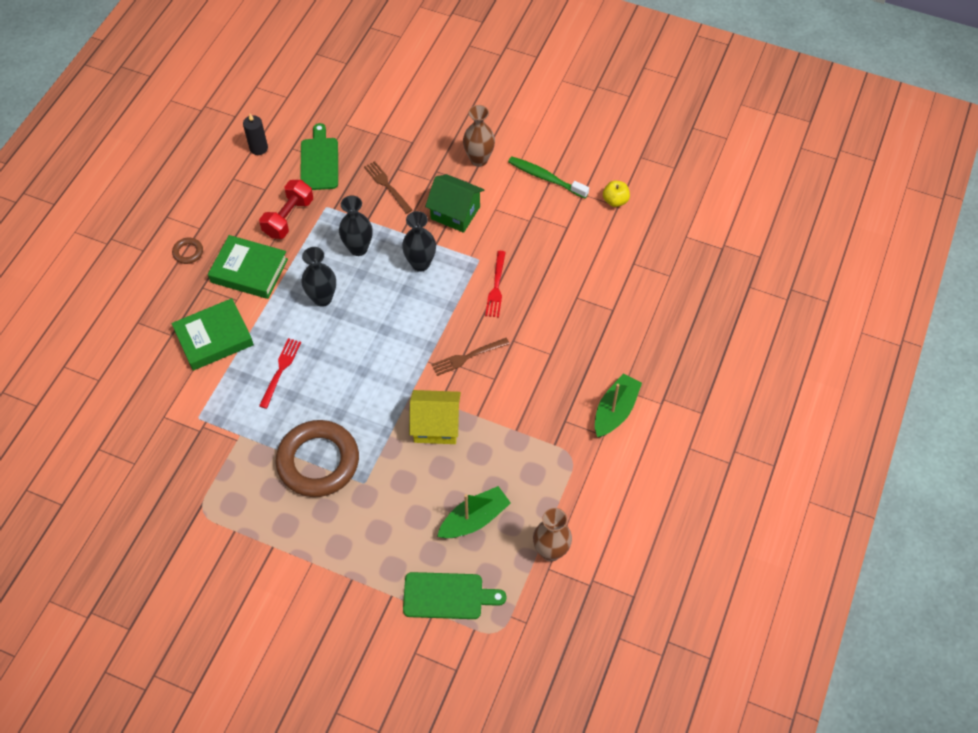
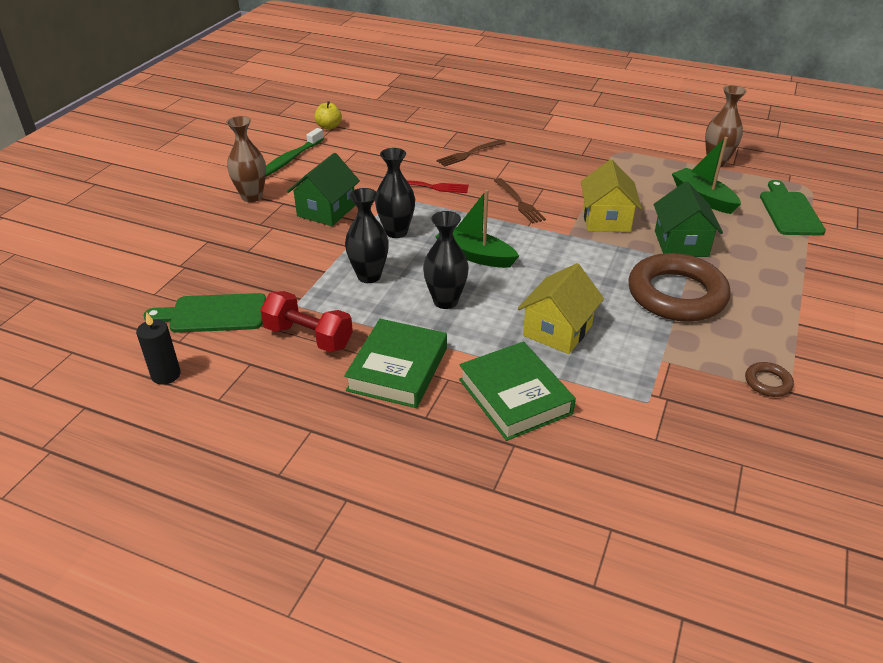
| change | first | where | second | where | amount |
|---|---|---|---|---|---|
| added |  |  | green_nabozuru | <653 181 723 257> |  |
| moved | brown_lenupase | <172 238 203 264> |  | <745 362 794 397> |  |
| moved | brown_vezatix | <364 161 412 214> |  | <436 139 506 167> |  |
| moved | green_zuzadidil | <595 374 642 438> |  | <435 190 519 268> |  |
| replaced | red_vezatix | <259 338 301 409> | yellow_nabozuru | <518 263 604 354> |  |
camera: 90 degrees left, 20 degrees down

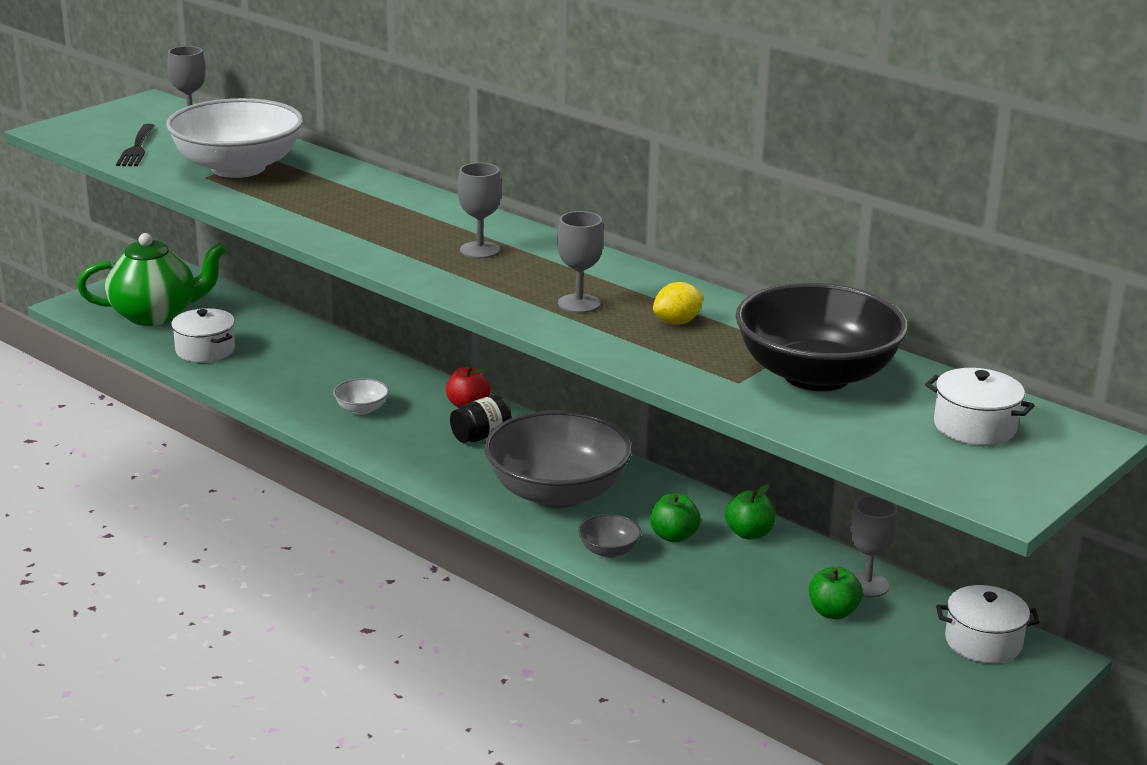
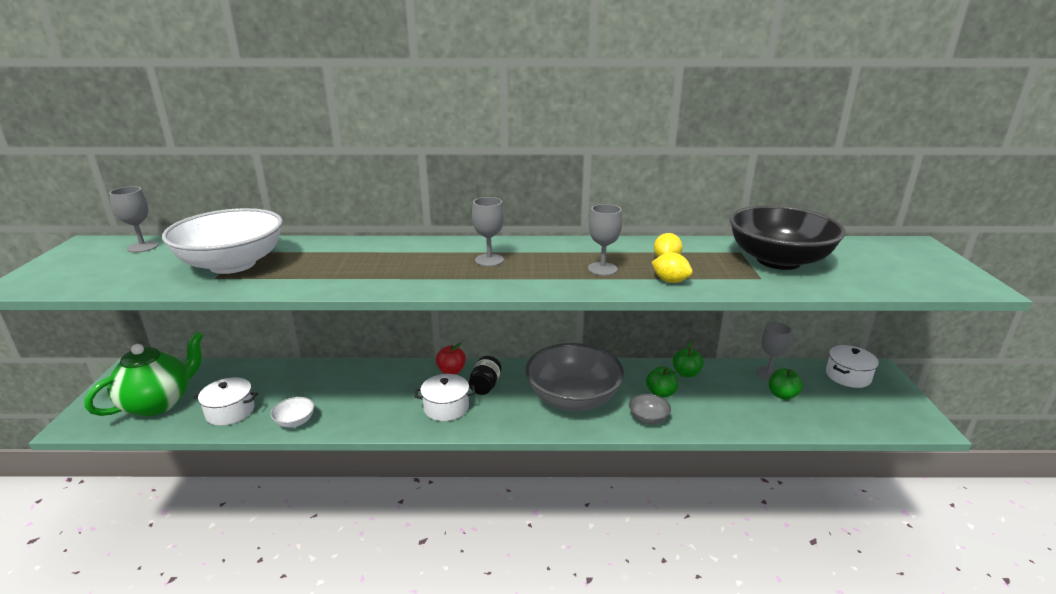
| change | first | where | second | where | amount |
|---|---|---|---|---|---|
| removed | black_vezatix | <116 124 155 166> |  |  |  |
| added |  |  | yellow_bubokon | <651 252 693 283> |  |
| moved | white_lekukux | <333 378 389 415> |  | <270 397 315 428> |  |
| moved | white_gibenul | <925 368 1035 446> |  | <415 374 475 421> |  |
camera: 40 degrees left, 0 degrees up

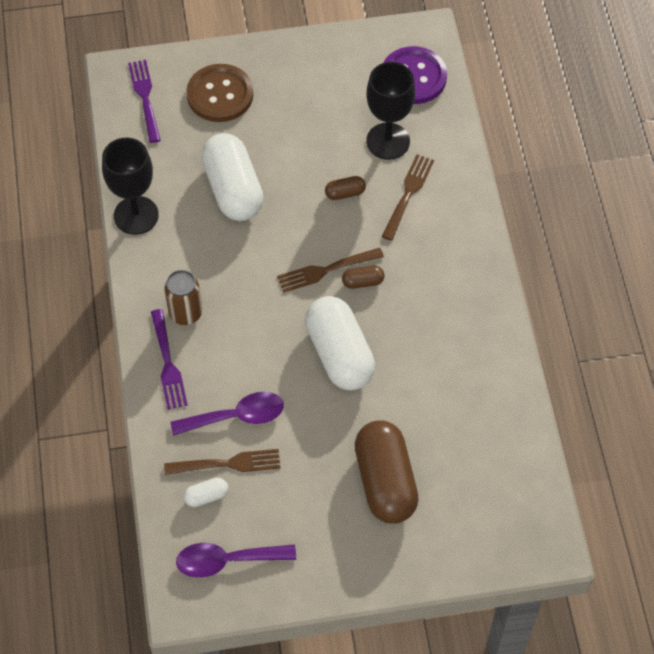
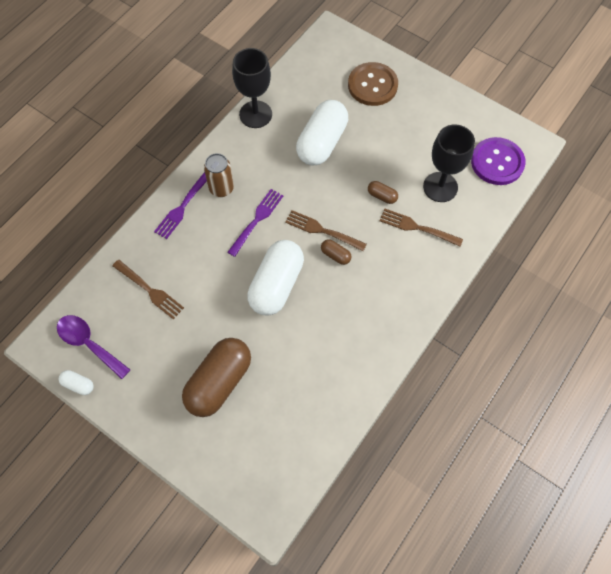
| change | first | where | second | where | amount |
|---|---|---|---|---|---|
| removed | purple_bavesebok | <170 392 284 436> |  |  |  |
| moved | purple_vezatix | <128 60 161 143> |  | <227 189 283 257> |  |
| moved | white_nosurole | <183 478 228 507> |  | <59 370 94 395> |  |
| turned | brown_vezatix | <381 154 434 241> |  | <379 209 463 247> | 135 degrees counterclockwise |
camera: 45 degrees right, 5 degrees up

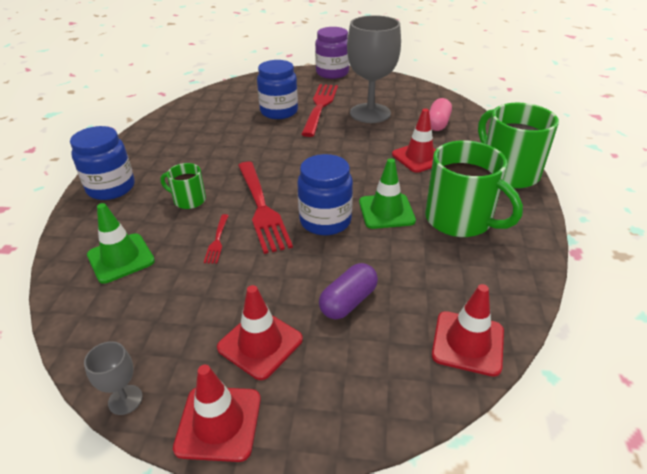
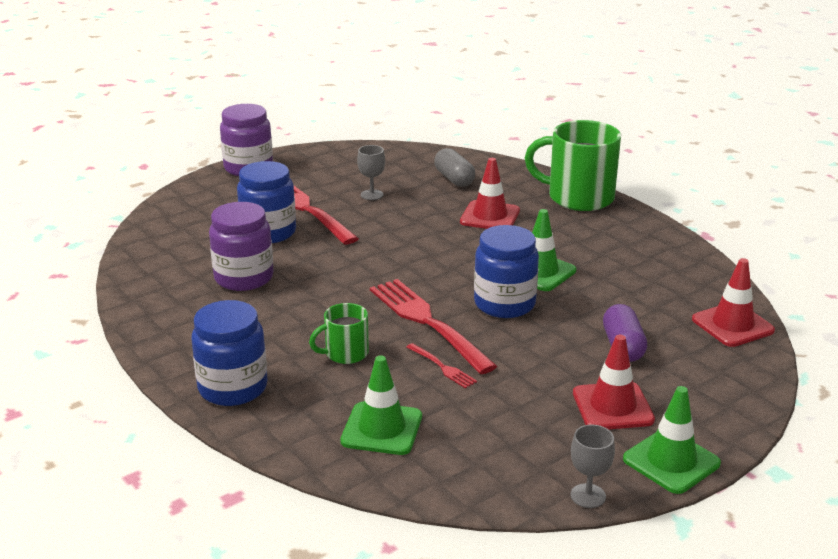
| change | first | where | second | where | amount |
|---|---|---|---|---|---|
| removed | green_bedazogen | <425 140 523 237> |  |  |  |
| added |  |  | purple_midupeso | <209 202 274 291> |  |
| recoloured | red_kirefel | <173 365 261 462> | green_kirefel | <623 386 721 494> |  |
| recoloured | pink_nosurole | <429 98 452 131> | grey_nosurole | <434 148 475 187> |  |
| turned | red_vezatix | <238 161 293 254> |  | <370 279 497 374> | 150 degrees counterclockwise |
| resized | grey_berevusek | <347 15 401 123> |  | <357 145 385 200> | x0.42 |
camera: 45 degrees left, 10 degrees down

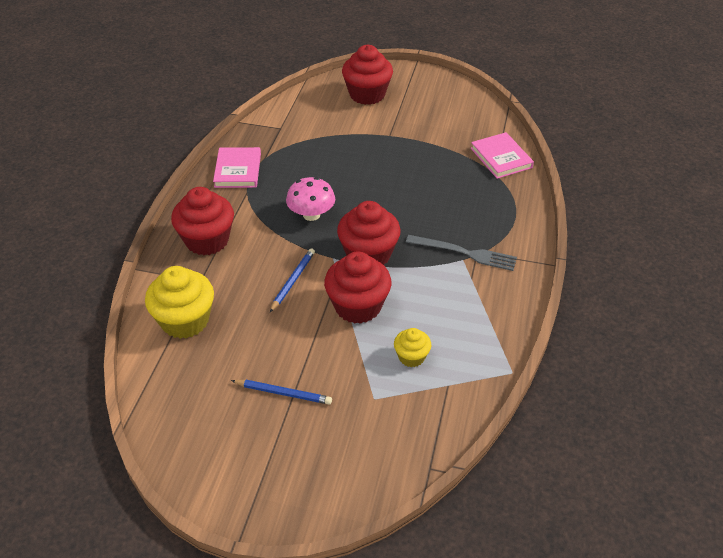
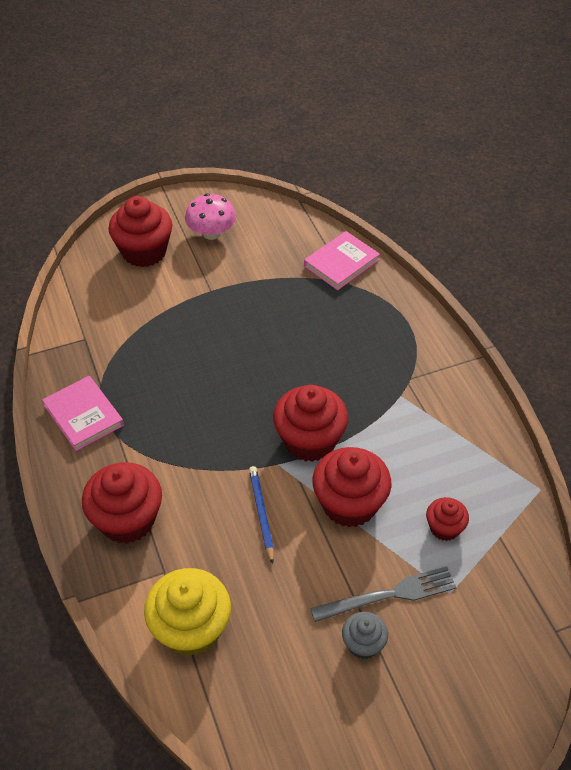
| change | first | where | second | where | amount |
|---|---|---|---|---|---|
| moved | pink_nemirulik | <286 177 335 221> |  | <185 194 236 240> |  |
| moved | grey_vezatix | <406 235 517 271> |  | <310 566 457 622> |  |
| replaced | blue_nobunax | <231 380 332 404> | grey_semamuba | <342 612 388 659> |  |
| recoloured | yellow_semamuba | <394 328 431 367> | red_semamuba | <426 497 469 541> |  |
| turned | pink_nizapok | <471 132 534 179> |  | <304 231 380 290> | 75 degrees counterclockwise |
camera: 35 degrees left, 5 degrees up

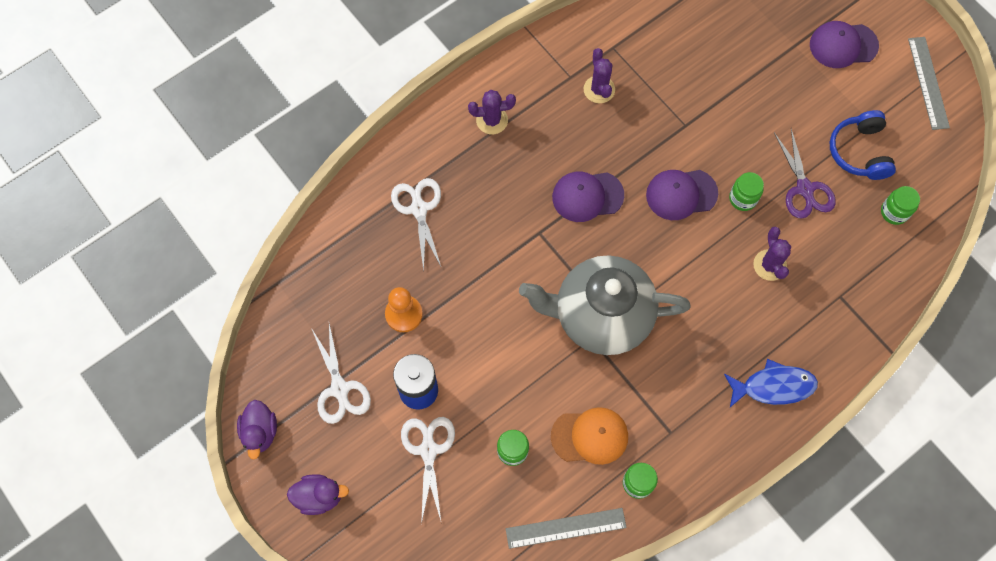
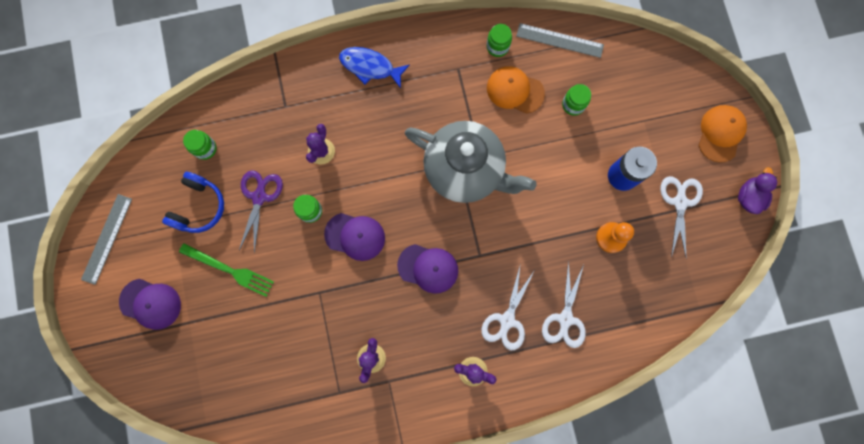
| change | first | where | second | where | amount |
|---|---|---|---|---|---|
| added |  |  | green_vezatix | <179 243 274 297> |  |
| moved | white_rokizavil | <401 417 455 524> |  | <482 267 535 350> |  |
| replaced | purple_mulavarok | <287 474 349 515> | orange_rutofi | <698 105 747 163> |  |
camera: 155 degrees left, 10 degrees up

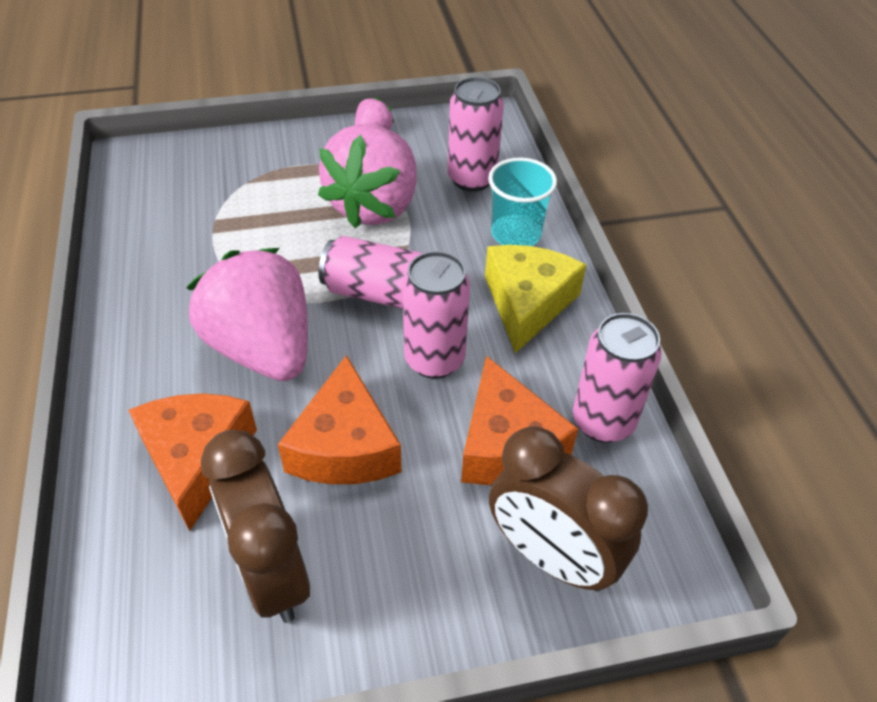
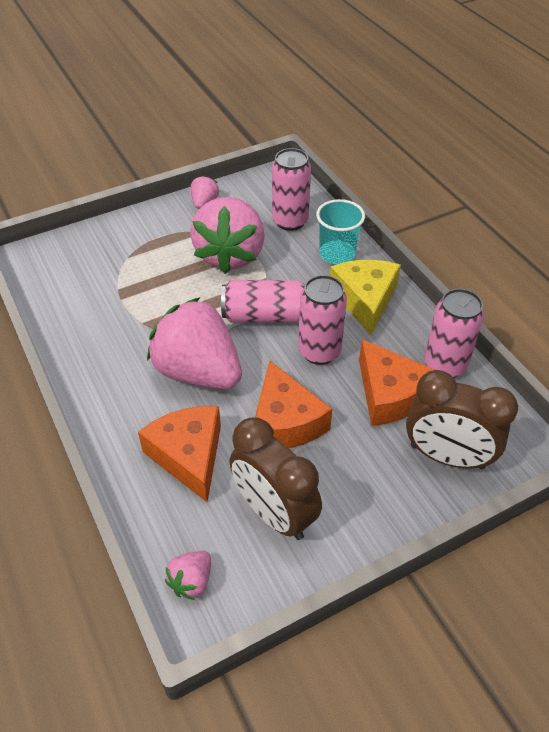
| change | first | where | second | where | amount |
|---|---|---|---|---|---|
| added |  |  | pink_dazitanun | <165 551 211 600> |  |
camera: 15 degrees left, 0 degrees up

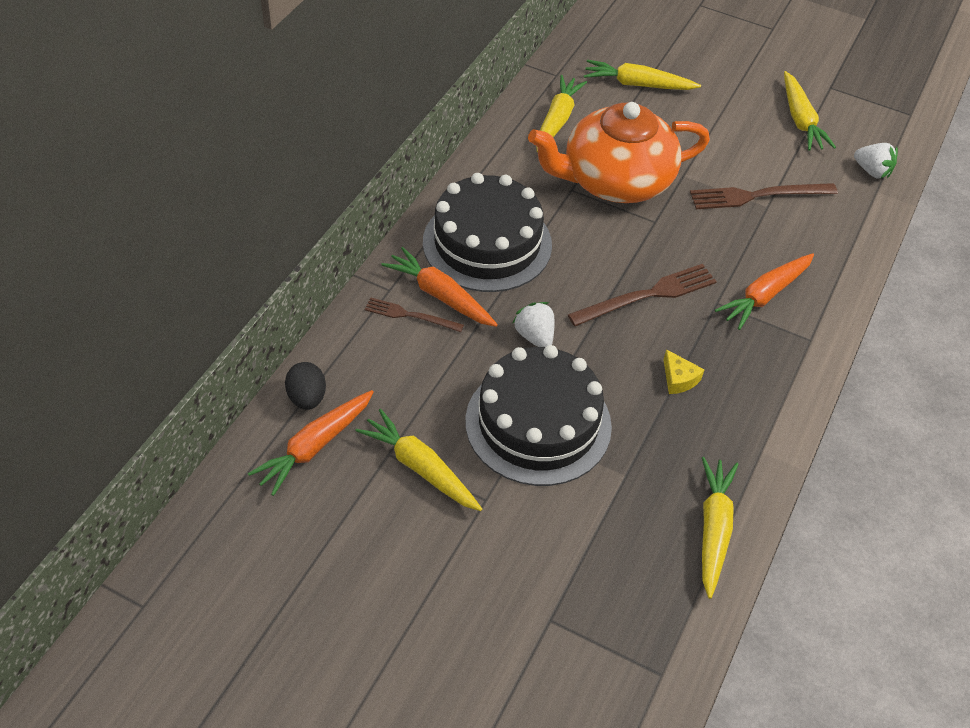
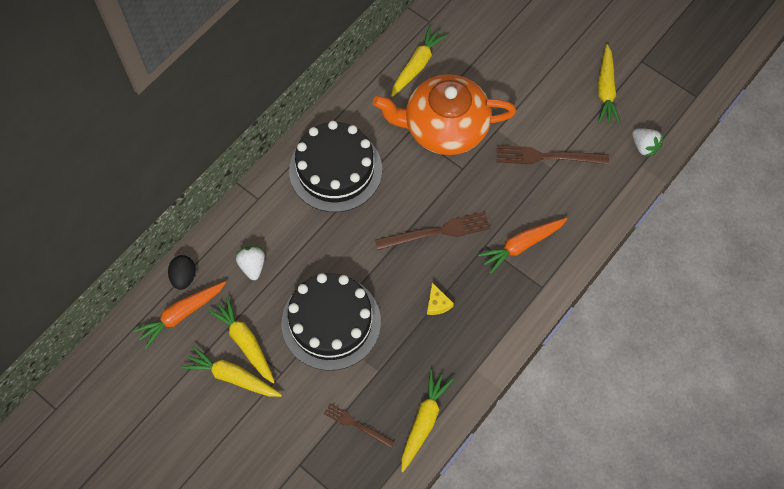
| change | first | where | second | where | amount |
|---|---|---|---|---|---|
| removed | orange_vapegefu | <381 247 498 327> |  |  |  |
| moved | brown_vezatix | <365 297 464 332> |  | <324 403 395 448> |  |
| moved | white_dazitanun | <513 302 554 347> |  | <236 246 265 280> |  |
| moved | yellow_vapegefu | <584 60 701 90> |  | <182 346 282 397> |  |
camera: 15 degrees right, 15 degrees up

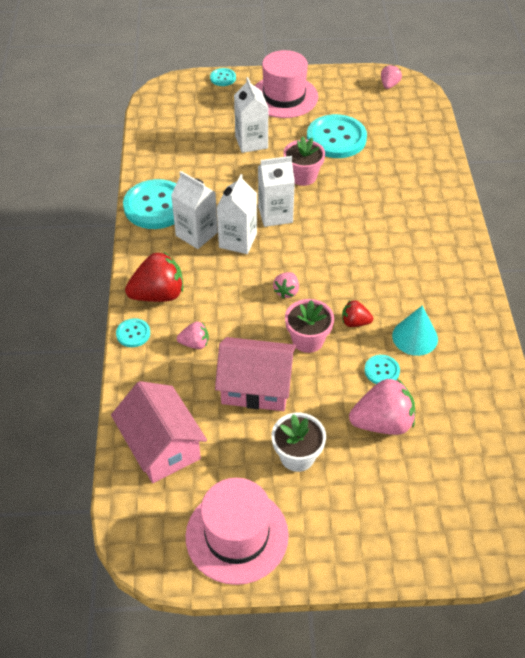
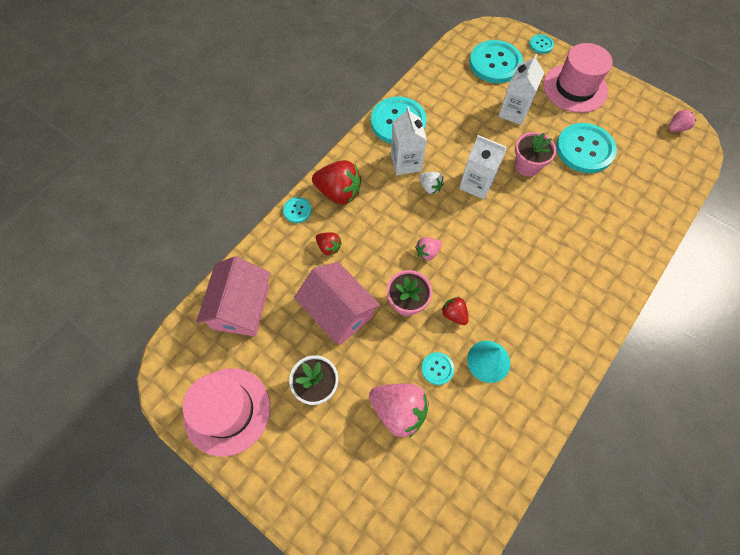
| change | first | where | second | where | amount |
|---|---|---|---|---|---|
| added |  |  | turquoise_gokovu | <469 40 523 83> |  |
| replaced | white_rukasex | <216 174 257 254> | white_dazitanun | <419 172 444 194> |  |
| recoloured | pink_dazitanun | <177 322 209 349> | red_dazitanun | <316 232 342 256> |  |
camera: 40 degrees right, 15 degrees up

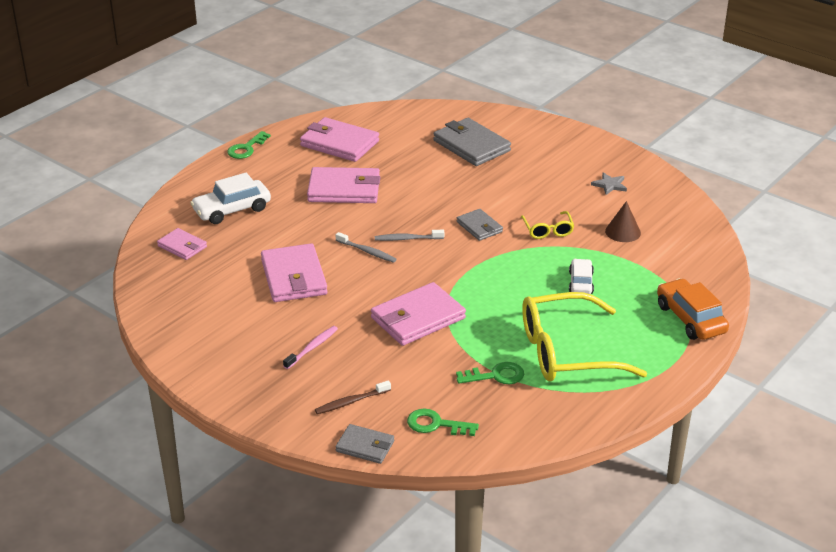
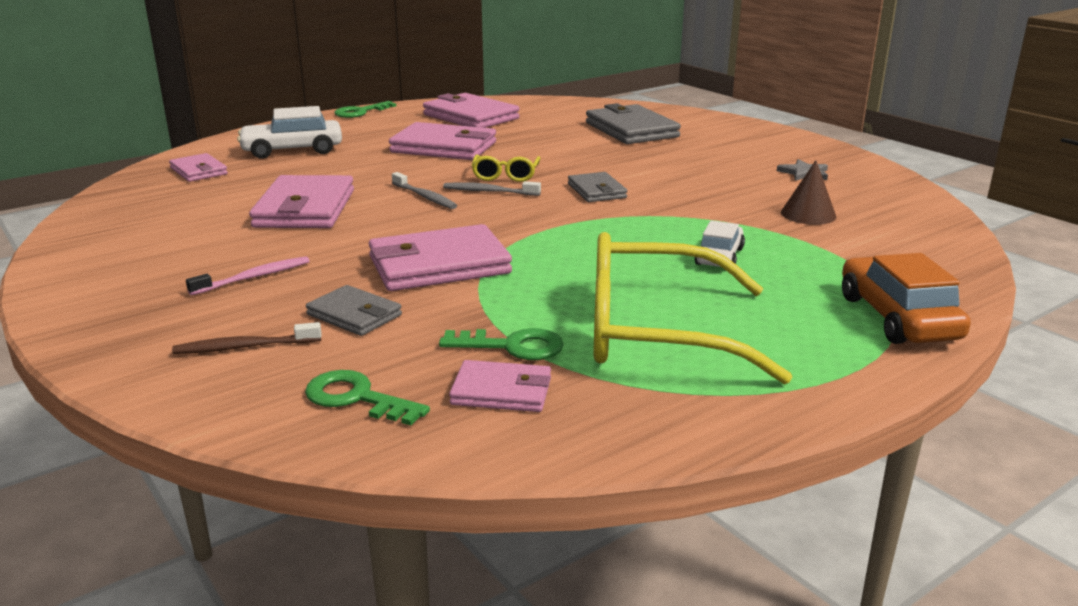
| change | first | where | second | where | amount |
|---|---|---|---|---|---|
| added |  |  | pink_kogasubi | <449 360 551 412> |  |
| moved | grey_kogasubi | <335 424 394 464> |  | <306 285 402 336> |  |
| moved | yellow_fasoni | <521 211 574 239> |  | <472 155 540 182> |  |
camera: 15 degrees right, 10 degrees down

